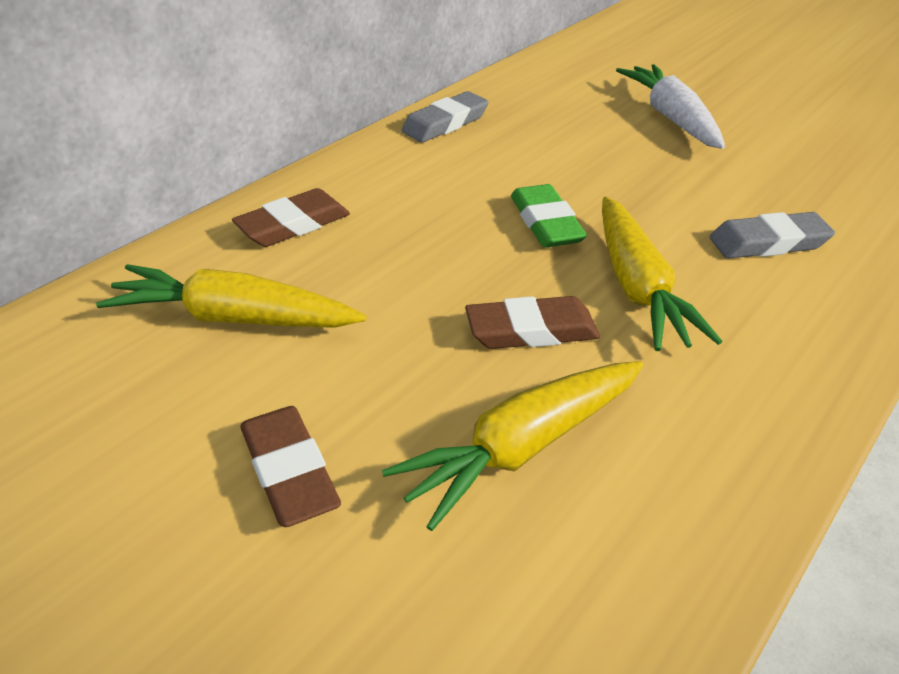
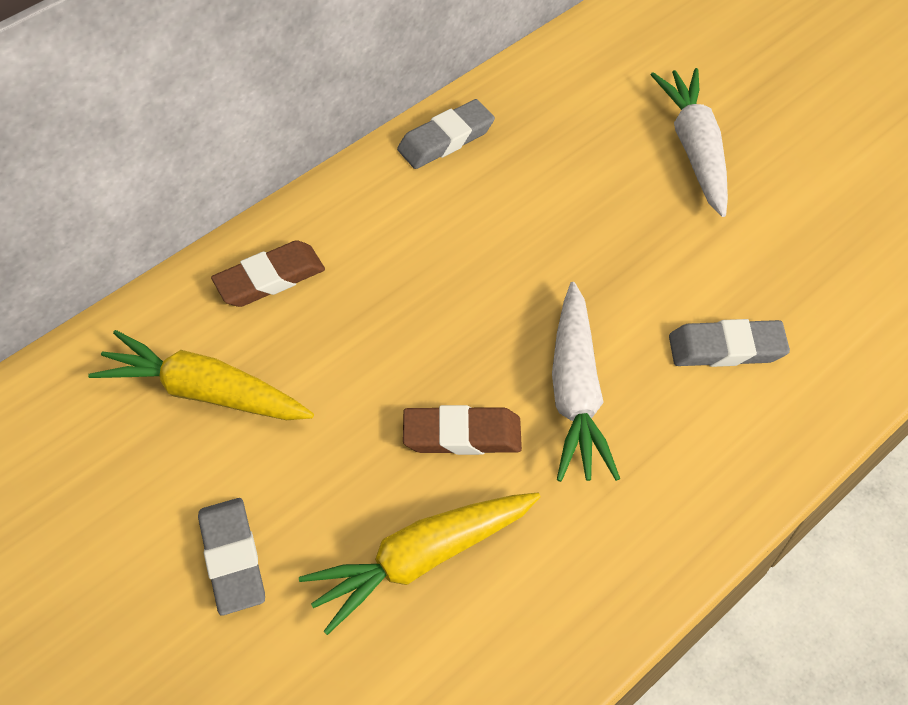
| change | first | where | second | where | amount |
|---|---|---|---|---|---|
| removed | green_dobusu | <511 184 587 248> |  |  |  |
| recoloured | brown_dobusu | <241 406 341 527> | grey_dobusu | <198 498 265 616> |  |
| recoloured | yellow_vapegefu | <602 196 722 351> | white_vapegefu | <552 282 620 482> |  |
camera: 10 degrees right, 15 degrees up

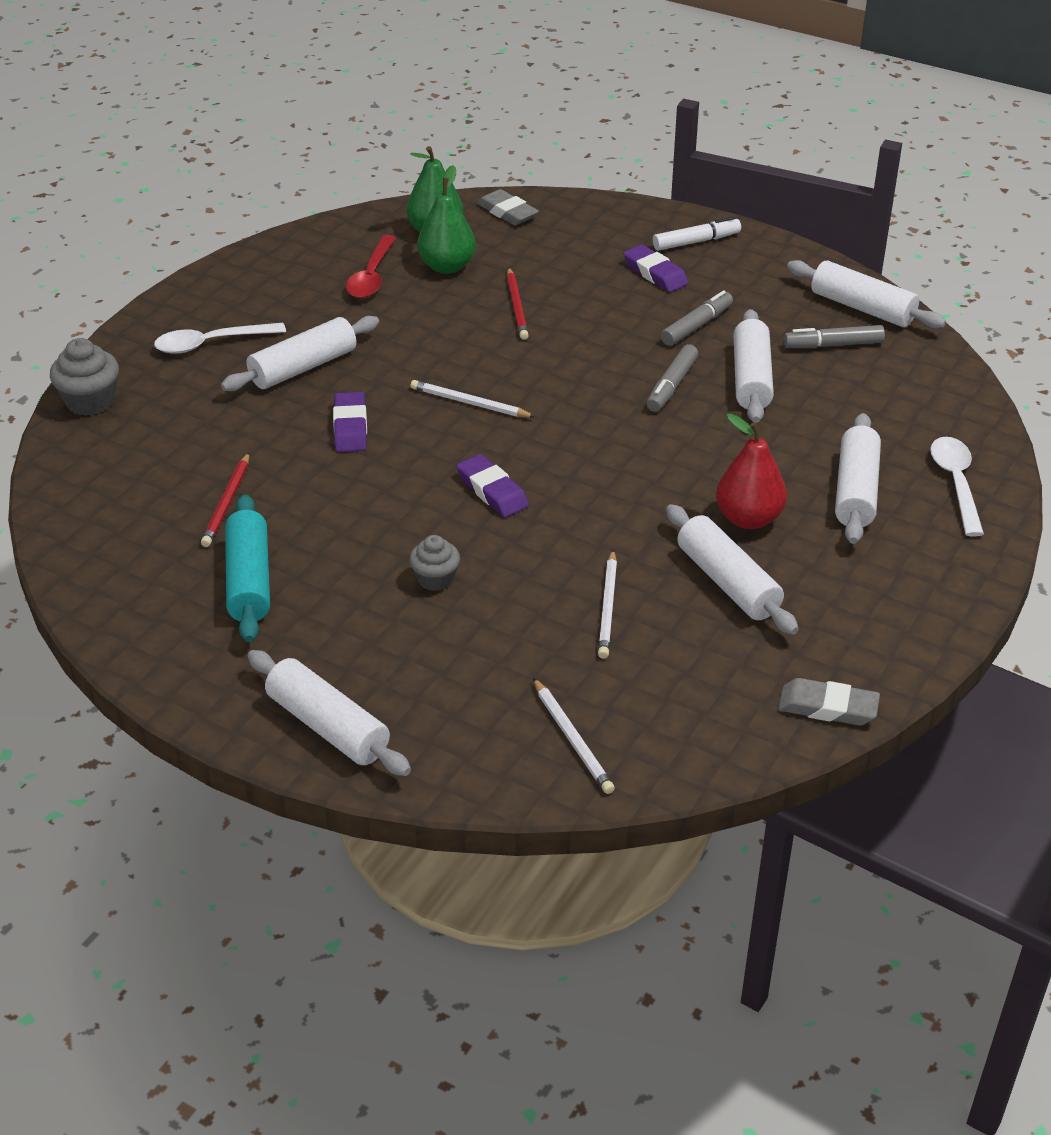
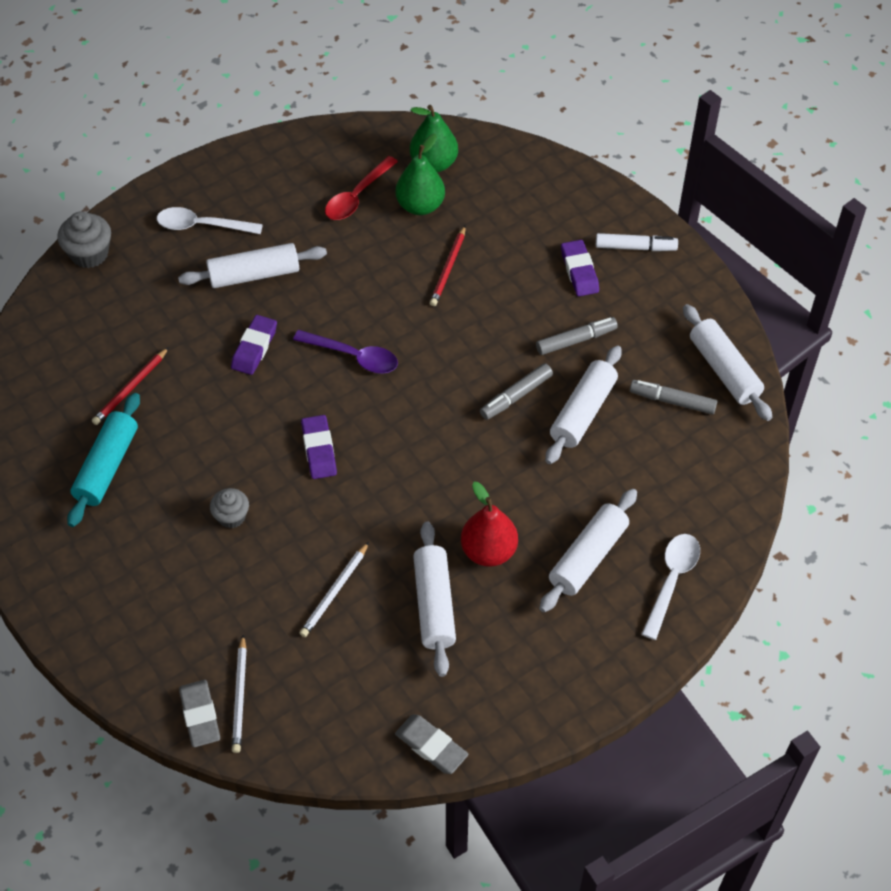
| change | first | where | second | where | amount |
|---|---|---|---|---|---|
| removed | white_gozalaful | <247 650 411 776> |  |  |  |
| moved | grey_dobusu | <477 189 539 226> |  | <179 680 220 747> |  |
| replaced | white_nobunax | <411 380 535 417> | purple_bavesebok | <293 330 398 374> |  |
camera: 25 degrees right, 15 degrees up

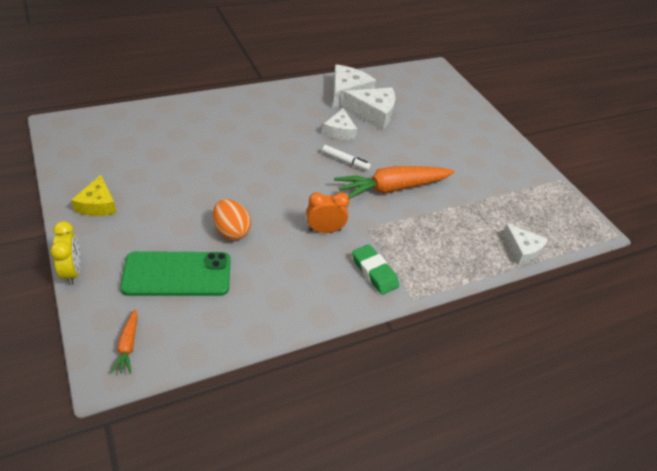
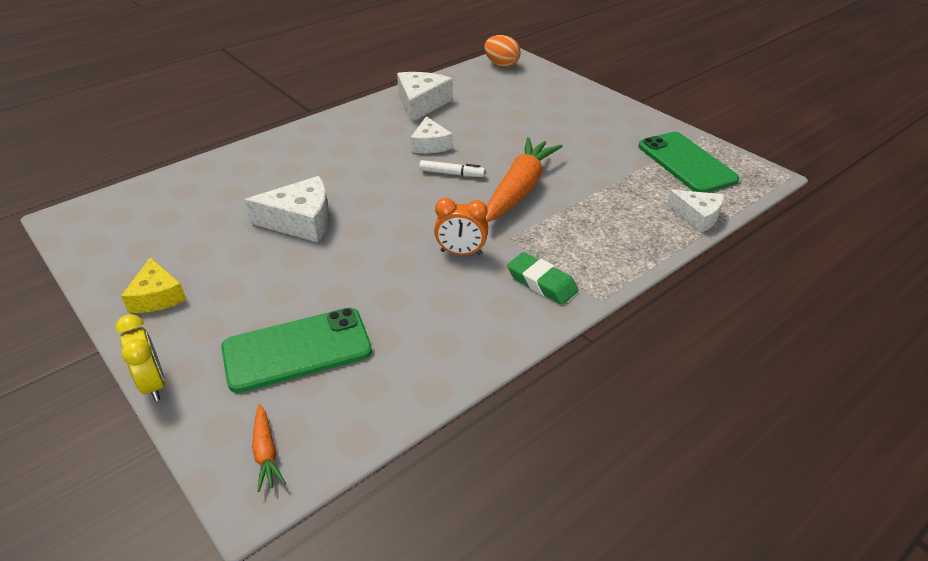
| change | first | where | second | where | amount |
|---|---|---|---|---|---|
| added |  |  | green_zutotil | <639 132 739 193> |  |
| moved | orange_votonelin | <213 199 251 240> |  | <484 35 521 67> |  |
| moved | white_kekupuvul | <342 87 395 130> |  | <244 176 330 242> |  |
| turned | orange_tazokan | <306 192 350 233> |  | <434 198 488 255> | 150 degrees counterclockwise |
| turned | orange_vapegefu | <334 166 455 198> |  | <485 137 563 222> | 150 degrees clockwise |
camera: 10 degrees left, 5 degrees down

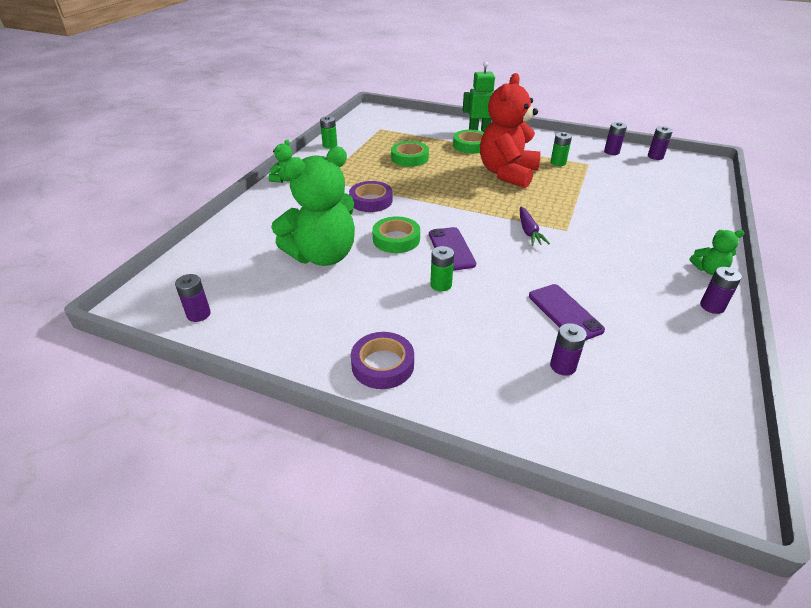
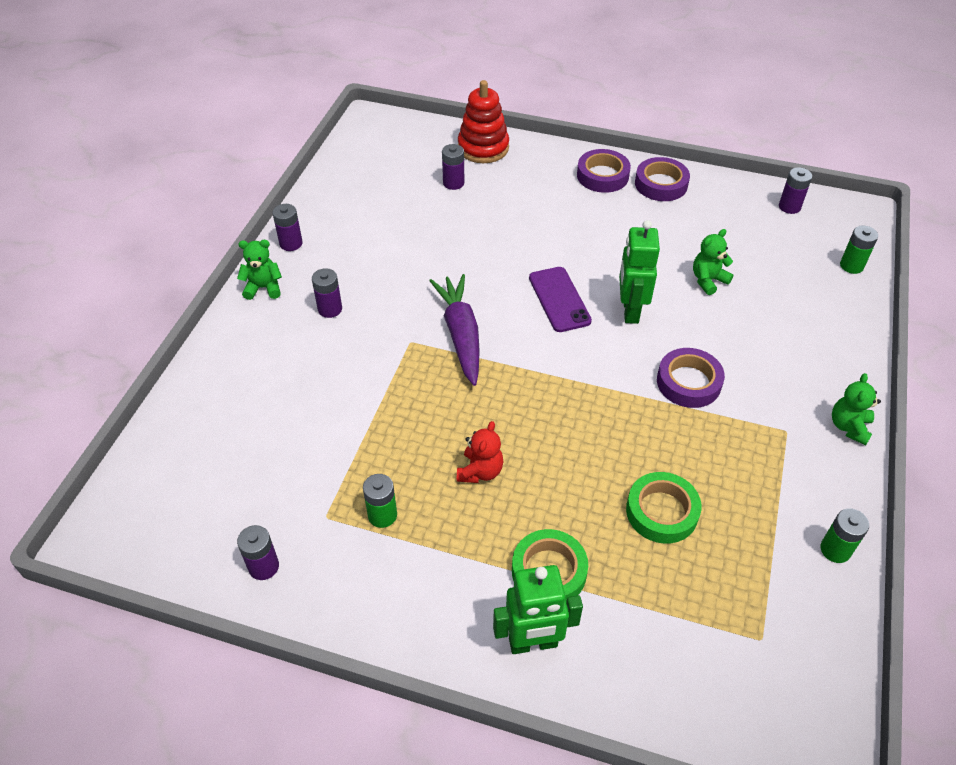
| change | first | where | second | where | amount |
|---|---|---|---|---|---|
| removed | purple_zutotil | <529 284 605 341> |  |  |  |
| added |  |  | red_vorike | <458 80 509 163> |  |
| added |  |  | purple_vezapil | <635 157 690 201> |  |
| moved | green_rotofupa | <430 246 454 292> |  | <840 226 878 274> |  |
| moved | purple_rotofupa | <648 126 673 160> |  | <312 268 342 318> |  |
| replaced | green_vezapil | <372 216 420 253> | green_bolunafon | <619 220 660 324> |  |
| resized | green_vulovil | <271 147 355 266> |  | <693 229 734 295> | x0.43 |
| resized | red_vulovil | <480 73 540 188> |  | <457 421 503 483> | x0.43 |
| resized | purple_vapegefu | <520 207 550 246> |  | <429 274 480 386> | x1.59 |
camera: 175 degrees right, 10 degrees up

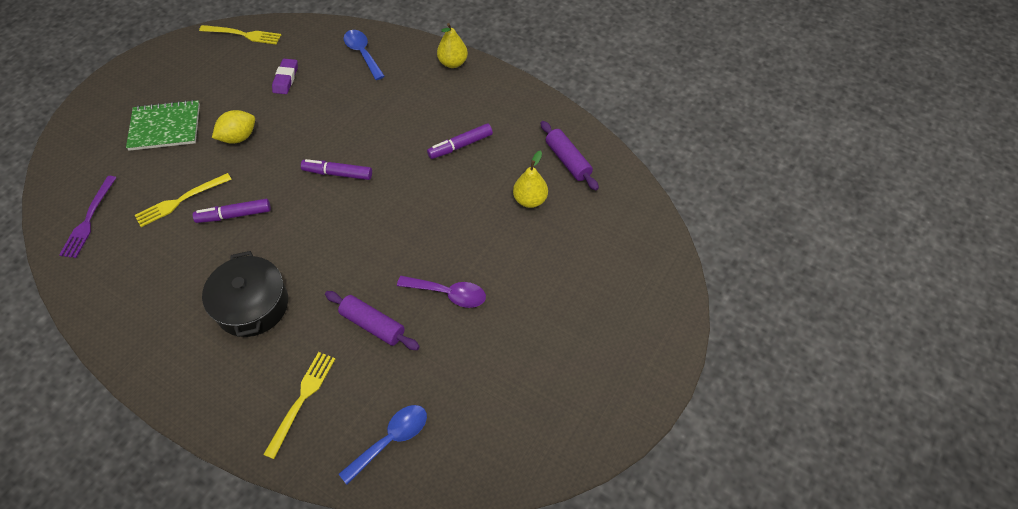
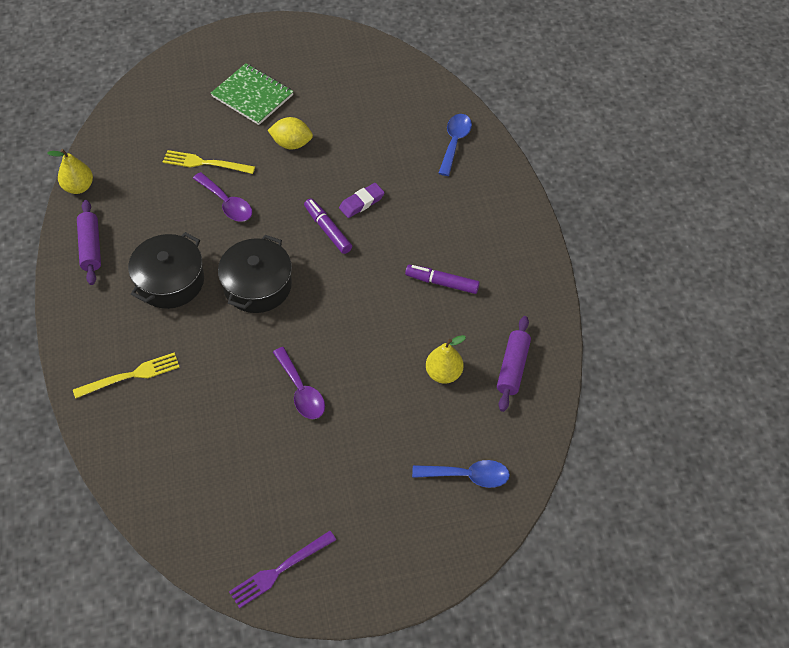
| change | first | where | second | where | amount |
|---|---|---|---|---|---|
| removed | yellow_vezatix | <199 25 281 45> |  |  |  |
| added |  |  | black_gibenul | <218 235 292 313> |  |
| moved | purple_vezatix | <59 176 117 258> |  | <229 531 336 609> |  |
| moved | purple_dobusu | <272 59 298 94> |  | <339 183 385 218> |  |
| moved | purple_gozalaful | <325 291 420 350> |  | <77 200 101 285> |  |
| moved | blue_bavesebok | <339 405 427 484> |  | <412 460 510 488> |  |
| moved | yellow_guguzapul | <437 23 468 68> |  | <47 149 93 194> |  |
| replaced | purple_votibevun | <193 199 271 223> | purple_bavesebok | <193 172 252 222> |  |
camera: 45 degrees right, 0 degrees up

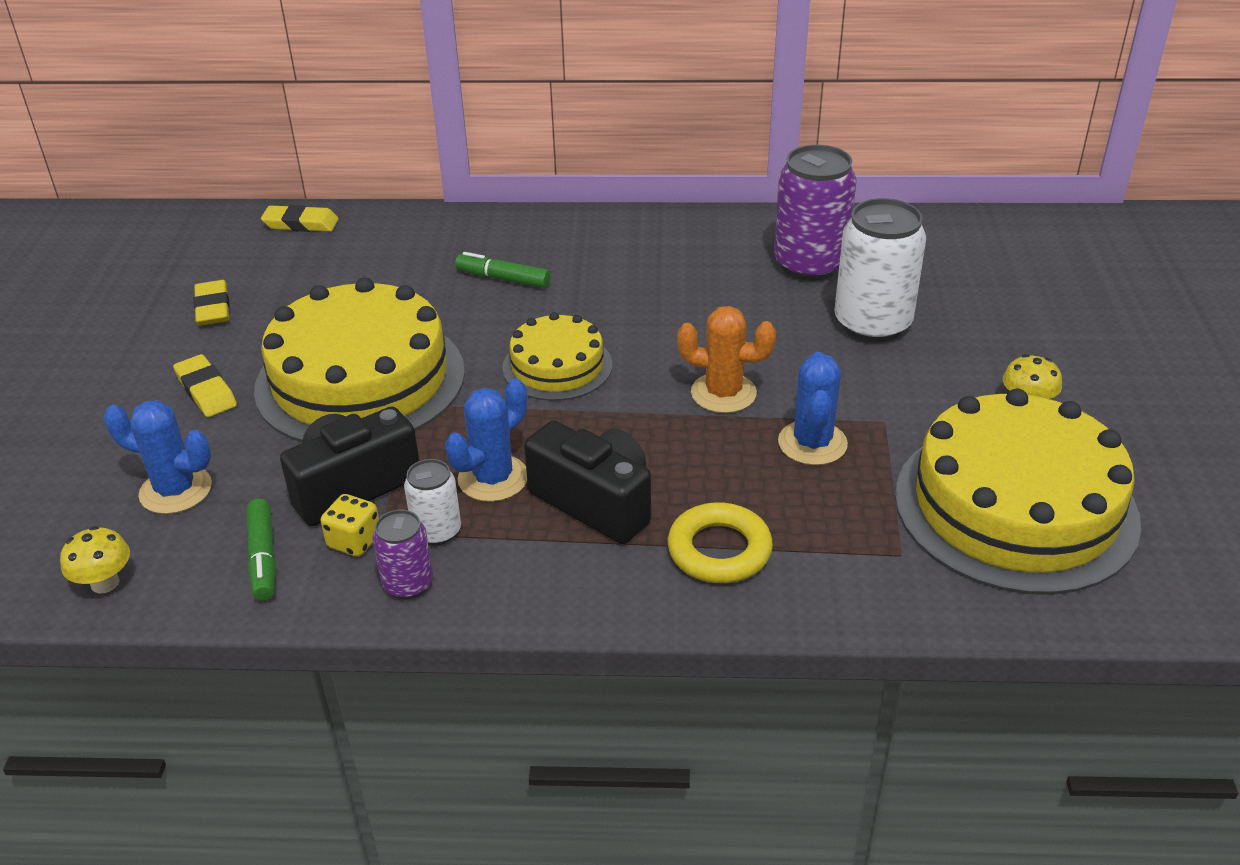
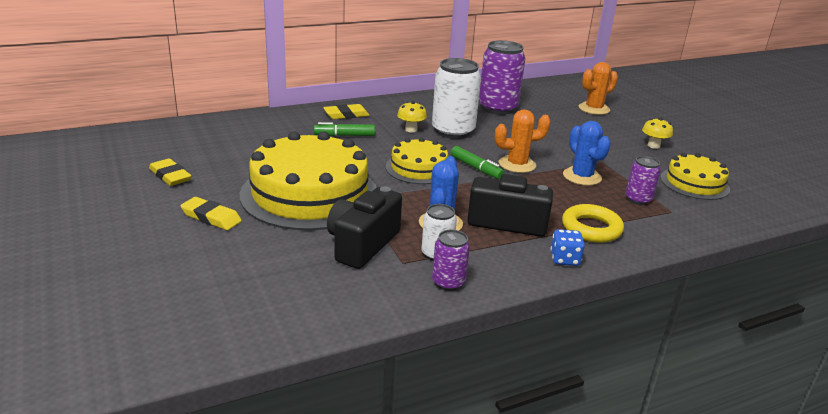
| change | first | where | second | where | amount |
|---|---|---|---|---|---|
| removed | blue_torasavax | <104 400 212 514> |  |  |  |
| removed | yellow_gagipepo | <321 494 379 557> |  |  |  |
| added |  |  | blue_gagipepo | <550 229 585 266> |  |
| added |  |  | orange_torasavax | <579 62 618 115> |  |
| added |  |  | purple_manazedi | <626 156 661 205> |  |
| moved | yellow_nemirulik | <60 526 130 593> |  | <397 101 427 132> |  |
| moved | green_votibevun | <246 499 276 601> |  | <451 146 504 179> |  |
| moved | yellow_dobusu | <261 205 339 232> |  | <323 104 370 119> |  |
| moved | white_manazedi | <834 198 926 342> |  | <432 58 481 139> |  |
| resized | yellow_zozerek | <895 388 1141 595> |  | <660 153 730 200> | x0.53 |
camera: 30 degrees left, 10 degrees down

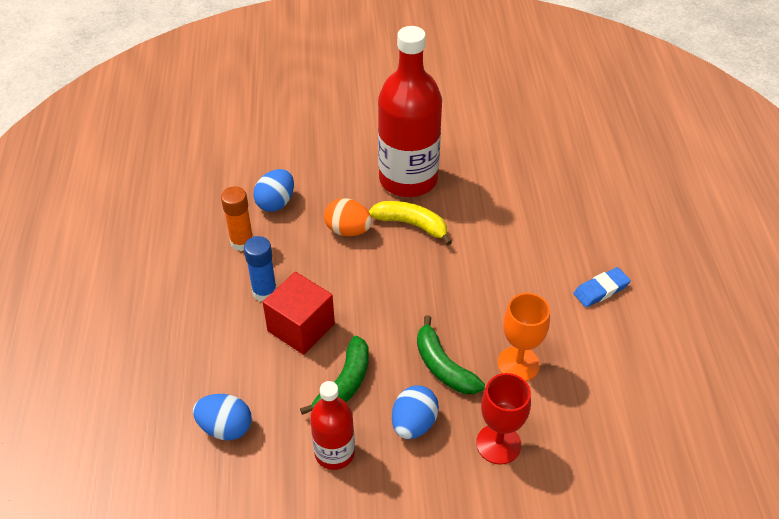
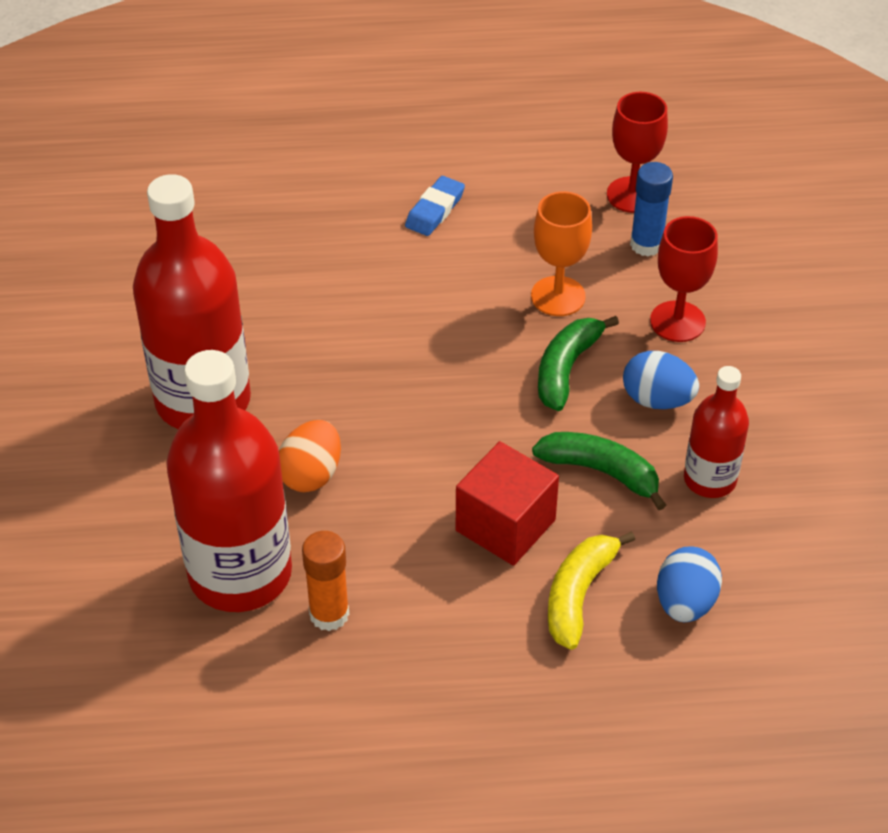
| change | first | where | second | where | amount |
|---|---|---|---|---|---|
| added |  |  | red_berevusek | <607 92 668 213> |  |
| moved | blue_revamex | <244 236 277 301> |  | <630 162 673 257> |  |
| moved | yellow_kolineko | <369 201 452 245> |  | <548 531 635 650> |  |
| replaced | blue_votonelin | <253 169 294 212> | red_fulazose | <166 350 292 612> |  |
| turned | green_kolineko | <417 315 485 394> |  | <538 316 619 411> | 150 degrees clockwise |
| turned | blue_dobusu | <573 267 631 307> |  | <405 176 465 236> | 60 degrees clockwise |
camera: 90 degrees left, 0 degrees up

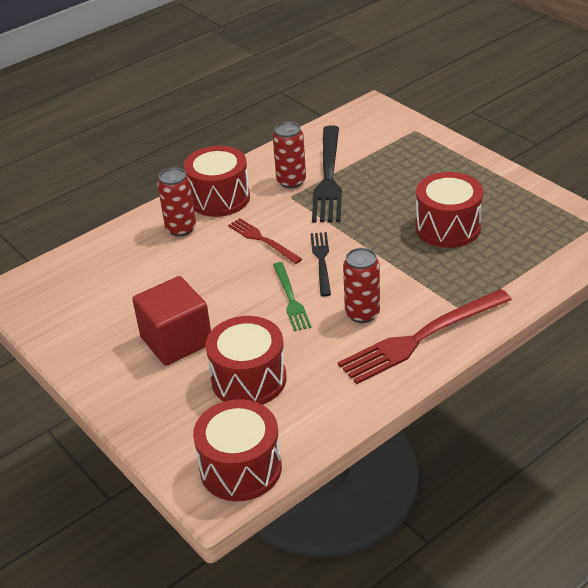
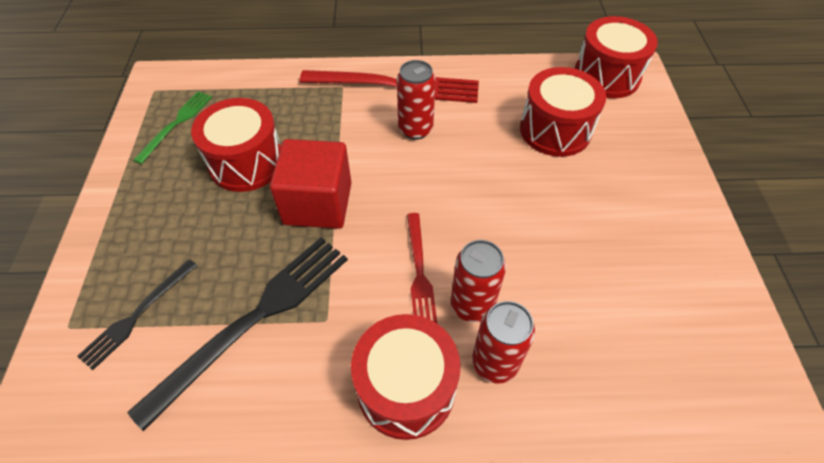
| change | first | where | second | where | amount |
|---|---|---|---|---|---|
| moved | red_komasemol | <132 276 211 366> |  | <270 139 352 229> |  |
| moved | red_manazedi | <273 122 306 188> |  | <451 240 506 322> |  |
| moved | green_vezatix | <273 262 312 331> |  | <133 91 212 164> |  |
| moved | black_vezatix | <311 232 331 297> |  | <77 259 198 370> |  |
camera: 145 degrees left, 15 degrees up

